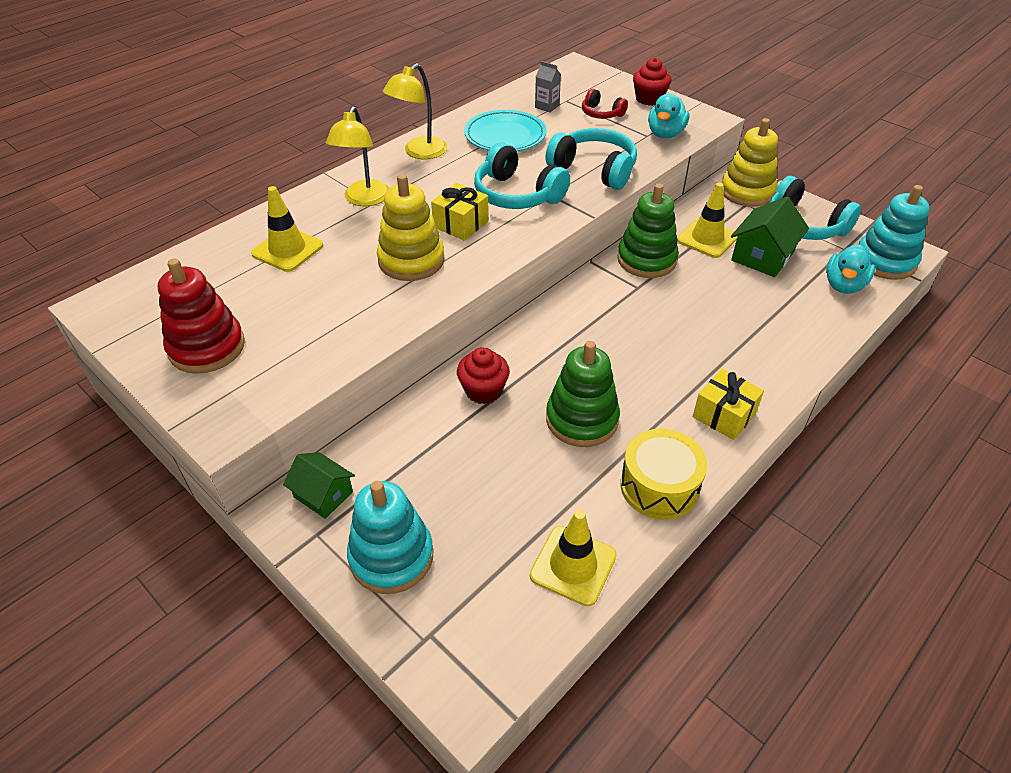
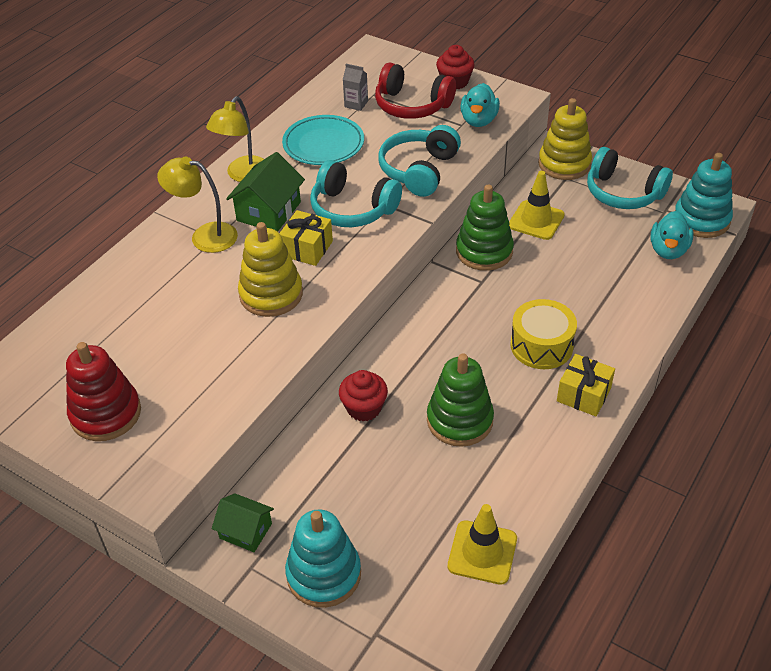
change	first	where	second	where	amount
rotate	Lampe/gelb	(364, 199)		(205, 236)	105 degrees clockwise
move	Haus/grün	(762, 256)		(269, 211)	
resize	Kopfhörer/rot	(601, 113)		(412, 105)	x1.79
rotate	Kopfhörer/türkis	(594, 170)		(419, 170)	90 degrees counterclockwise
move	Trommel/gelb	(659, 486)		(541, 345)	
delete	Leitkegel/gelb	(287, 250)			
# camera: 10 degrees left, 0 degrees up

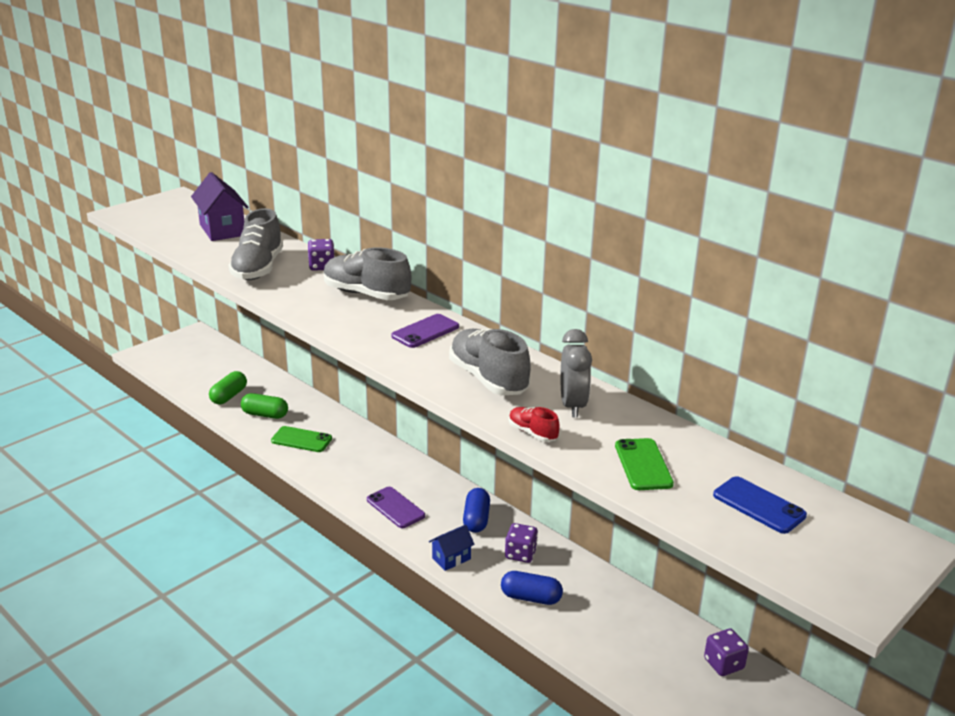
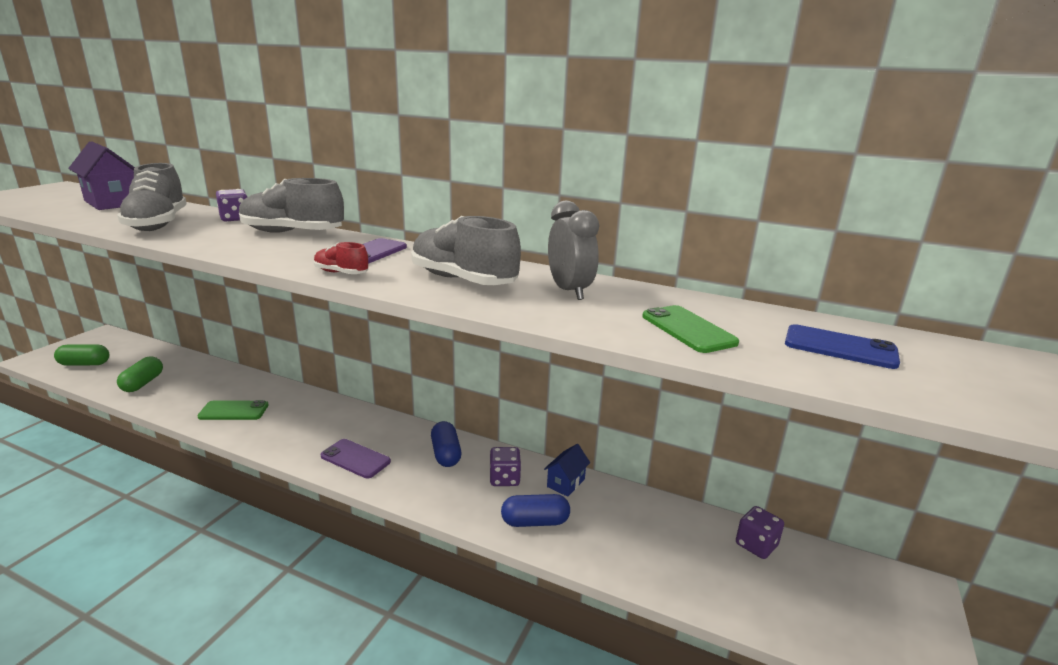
change	first	where	second	where	amount
move	Kapsel/grün	(265, 415)		(84, 364)	
move	Schuh/rot	(532, 433)		(341, 273)	
move	Haus/blau	(451, 558)		(566, 483)	
# camera: 20 degrees left, 5 degrees down

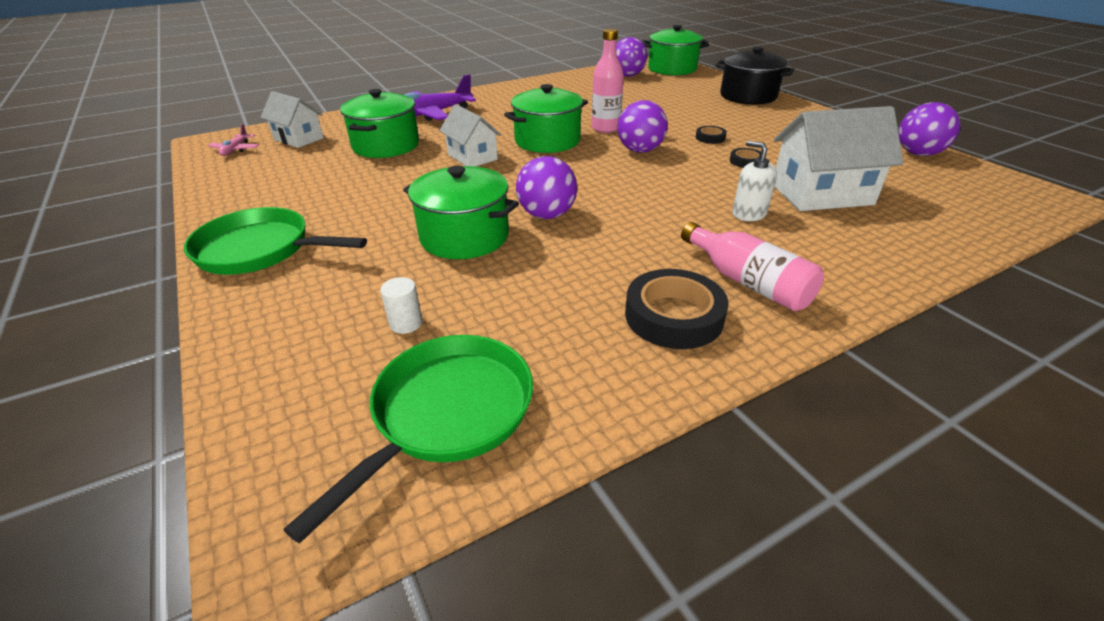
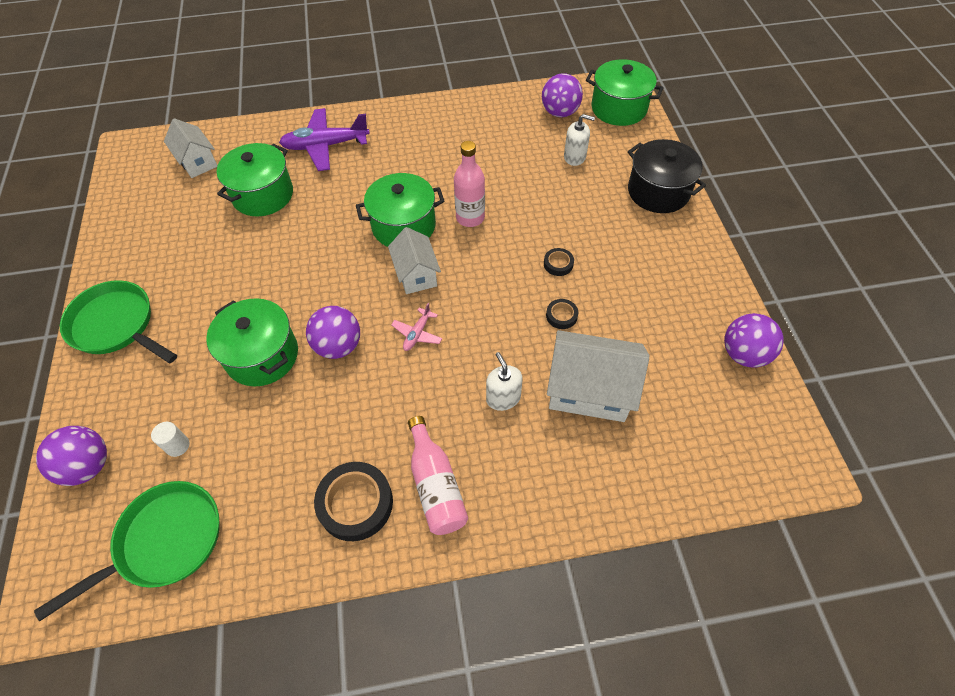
change	first	where	second	where	amount
move	Ball/lila	(640, 150)		(88, 466)	
move	Haus/weiß	(472, 157)		(416, 274)	
move	Flugzeug/rosa	(236, 150)		(417, 334)	
insert			Seifenspender/weiß	(574, 157)	
# camera: 20 degrees right, 20 degrees up

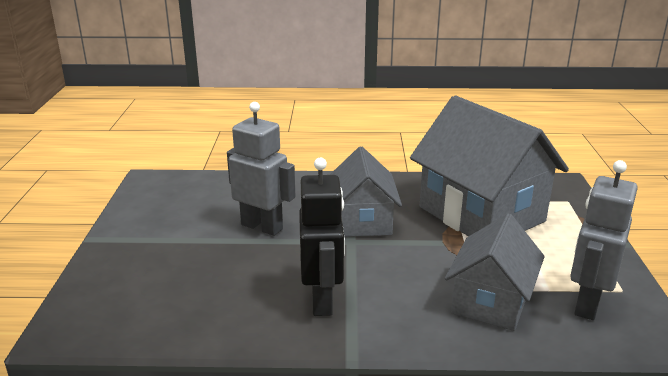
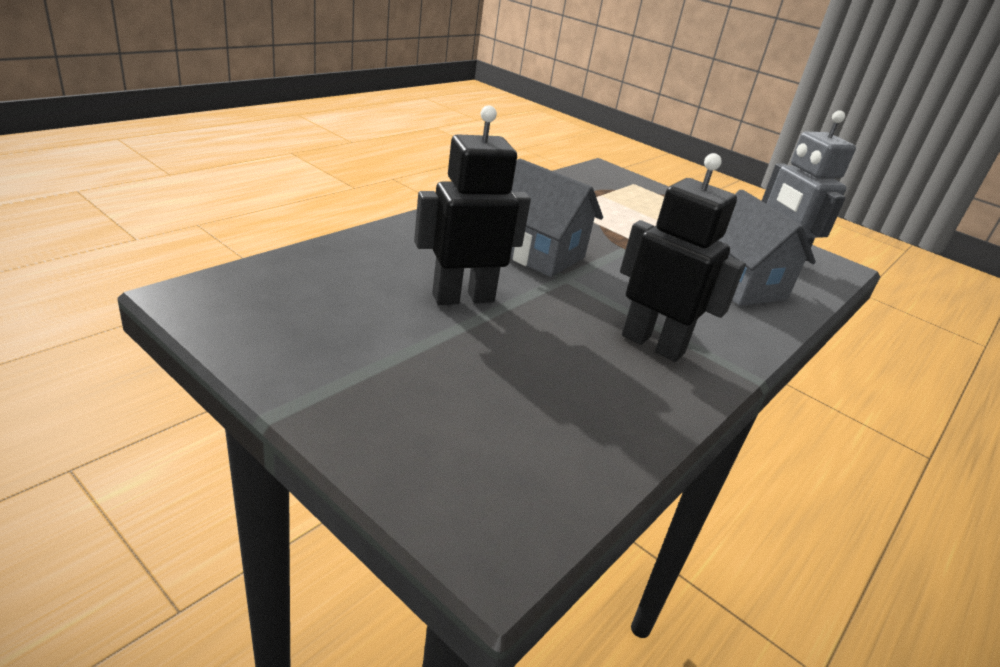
change	first	where	second	where	amount
recolor	Roboter/grau	(262, 227)	Roboter/schwarz	(463, 298)	
delete	Haus/grau	(481, 214)			
# camera: 55 degrees left, 5 degrees up

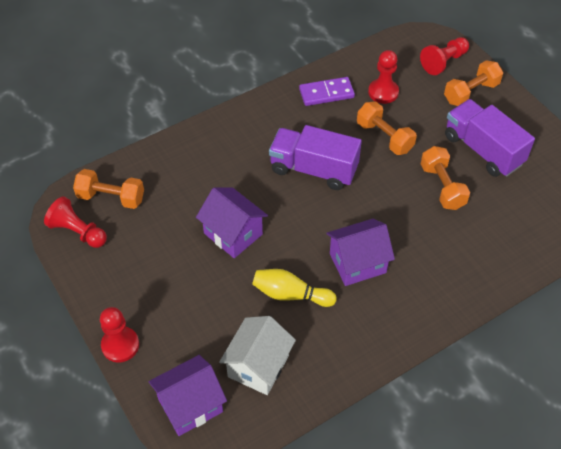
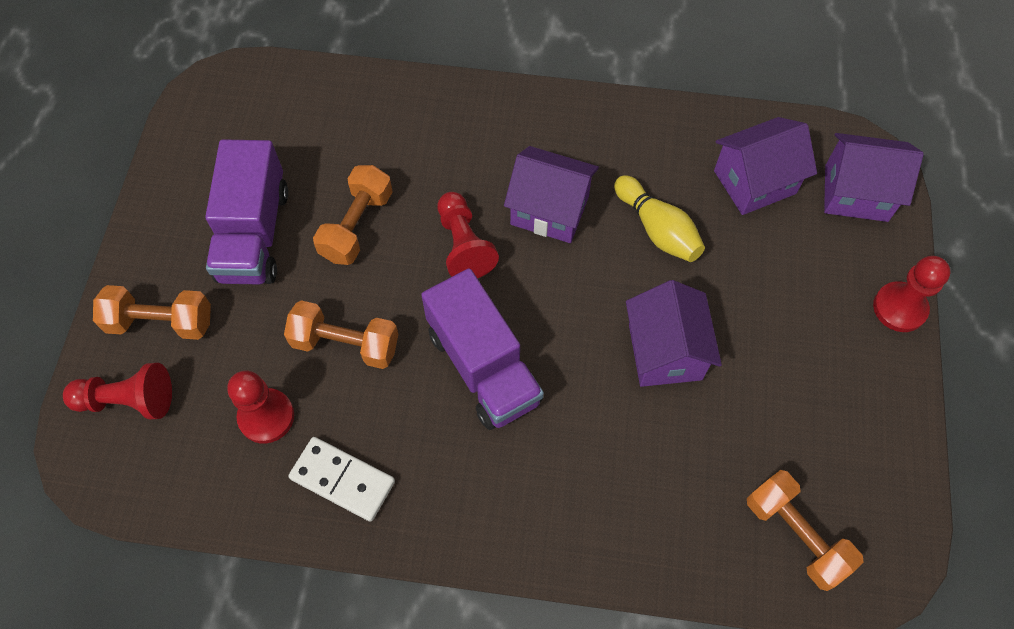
change	first	where	second	where	amount
rotate	Hantel/orange	(384, 137)		(345, 344)	75 degrees counterclockwise
recolor	Dominostein/lila	(326, 93)	Dominostein/weiß	(342, 480)	
move	Bauer/rot	(78, 232)		(463, 245)	
recolor	Haus/weiß	(258, 366)	Haus/lila	(754, 182)	
# camera: 140 degrees left, 10 degrees up

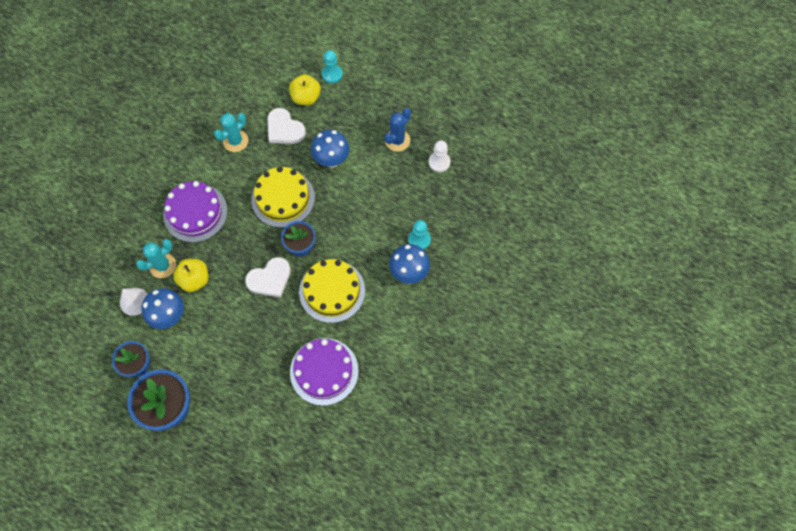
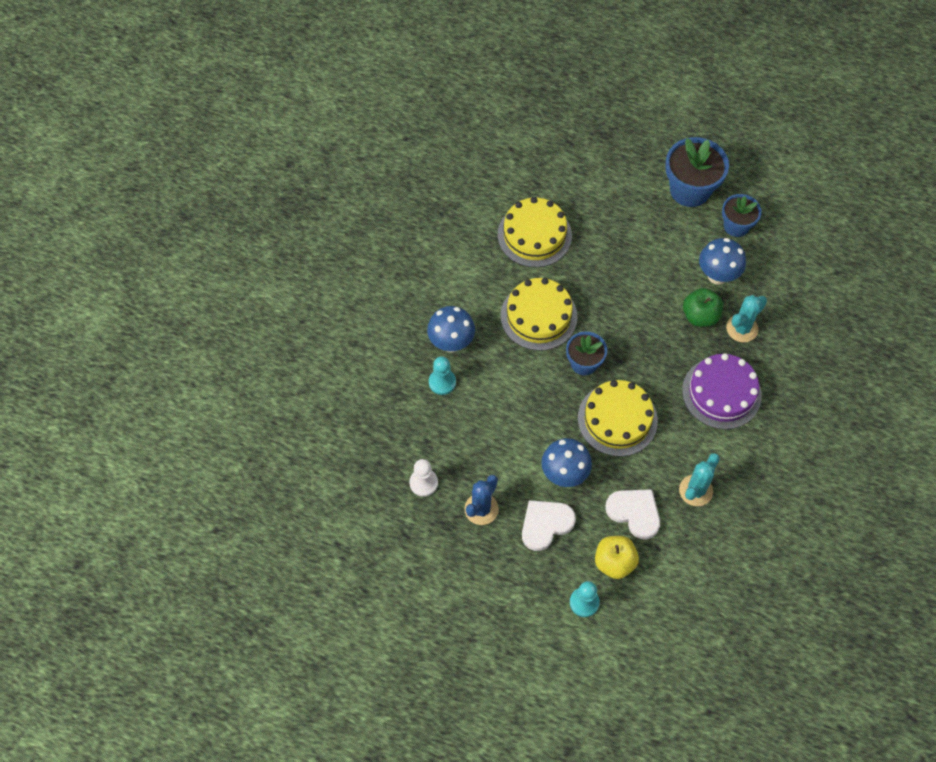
change	first	where	second	where	amount
recolor	Kuchen/lila	(324, 371)	Kuchen/gelb	(534, 235)	
move	Herz/weiß	(270, 279)		(545, 524)	
recolor	Apfel/gelb	(194, 280)	Apfel/grün	(700, 316)	
delete	Kegel/weiß	(134, 301)			
# camera: 175 degrees right, 5 degrees down

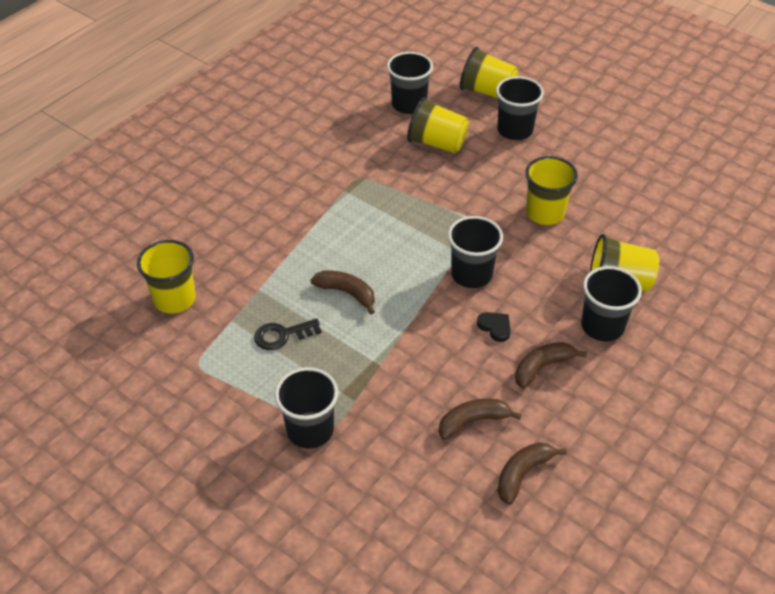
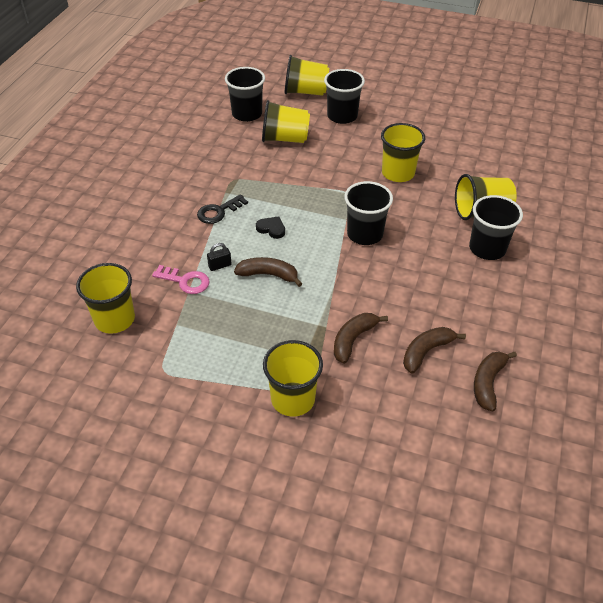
change	first	where	second	where	amount
insert			Schlüssel/rosa	(185, 281)	
move	Schlüssel/schwarz	(282, 335)		(218, 212)	
insert			Vorhängeschloss/schwarz	(220, 266)	
move	Herz/schwarz	(495, 327)		(271, 229)	
recolor	Becher/schwarz	(310, 430)	Becher/gelb	(293, 399)	
move	Banane/braun	(542, 367)		(353, 340)	
# camera: 20 degrees left, 0 degrees up

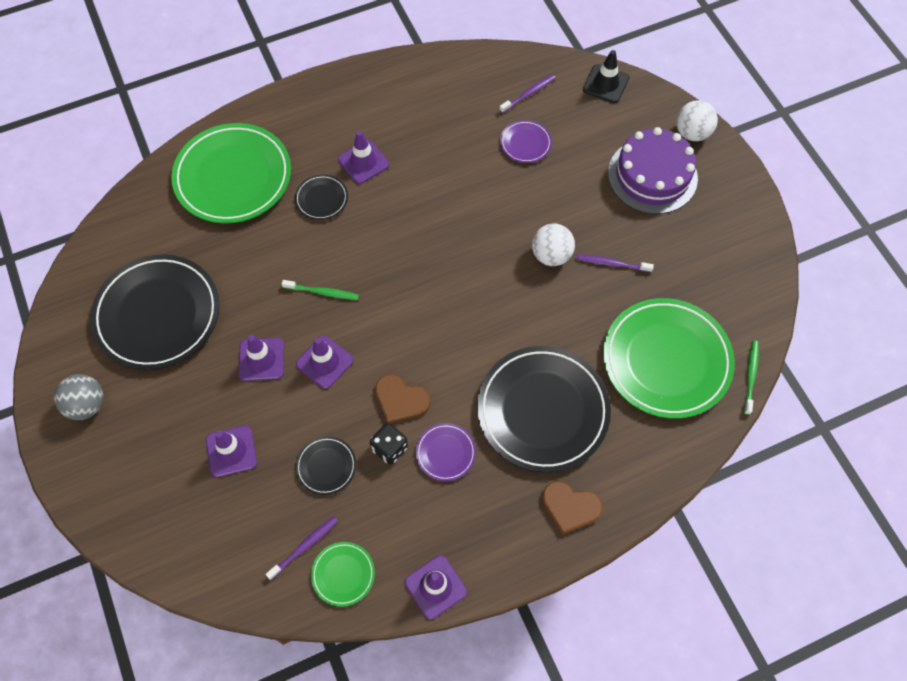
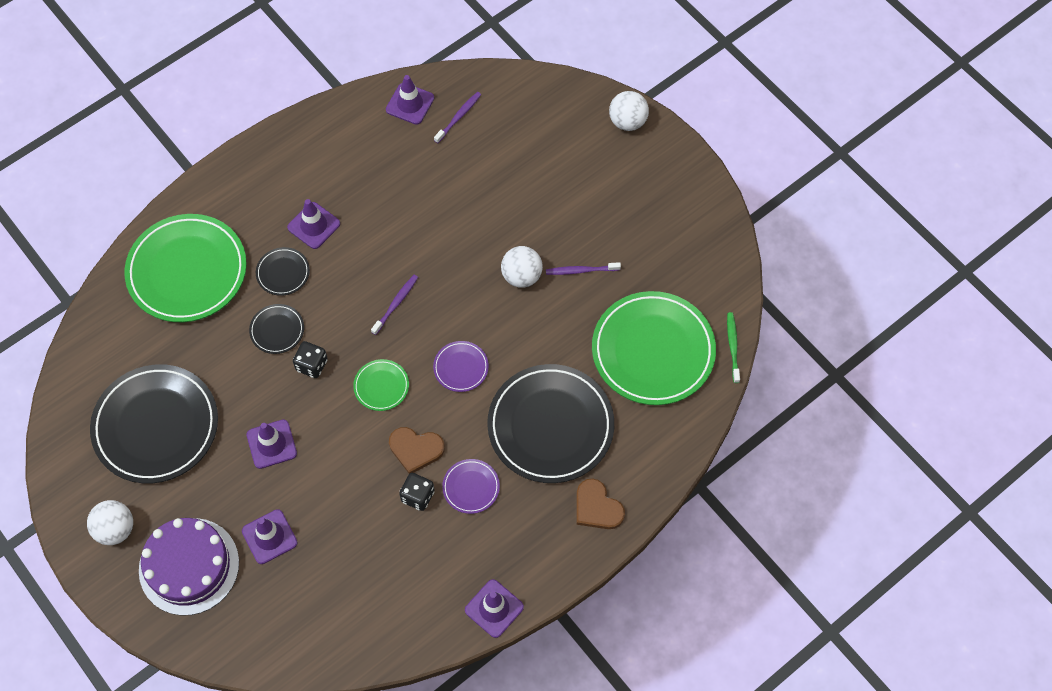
change	first	where	second	where	amount
recolor	Ball/grau	(87, 405)	Ball/weiß	(115, 529)	
move	Kuchen/lila	(652, 175)		(189, 566)	
move	Teller/schwarz	(326, 466)		(277, 330)	
replace	Zahnbürste/grün	(323, 292)	Spielwürfel/schwarz	(312, 365)	
move	Teller/grün	(343, 574)		(381, 386)	
move	Zahnbürste/lila	(305, 546)		(396, 303)	
move	Leitkegel/lila	(324, 362)		(410, 104)	
move	Teller/lila	(525, 143)		(461, 367)	
rotate	Herz/braun	(570, 507)		(597, 507)	45 degrees clockwise
delete	Leitkegel/schwarz	(606, 84)			
# camera: 15 degrees left, 0 degrees up

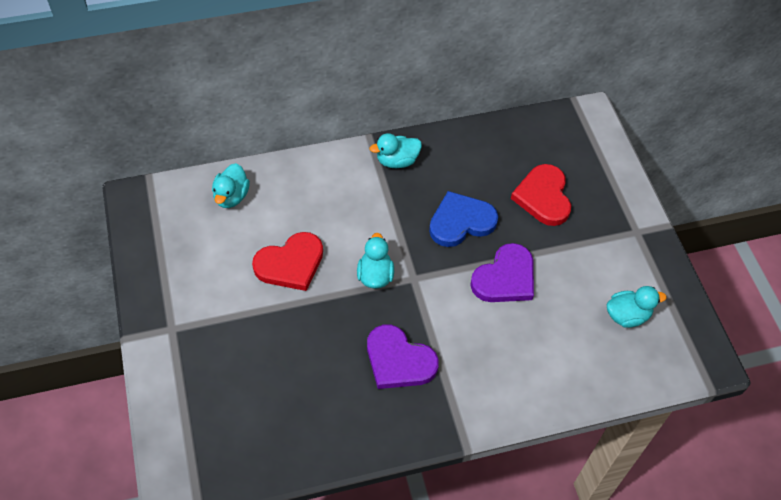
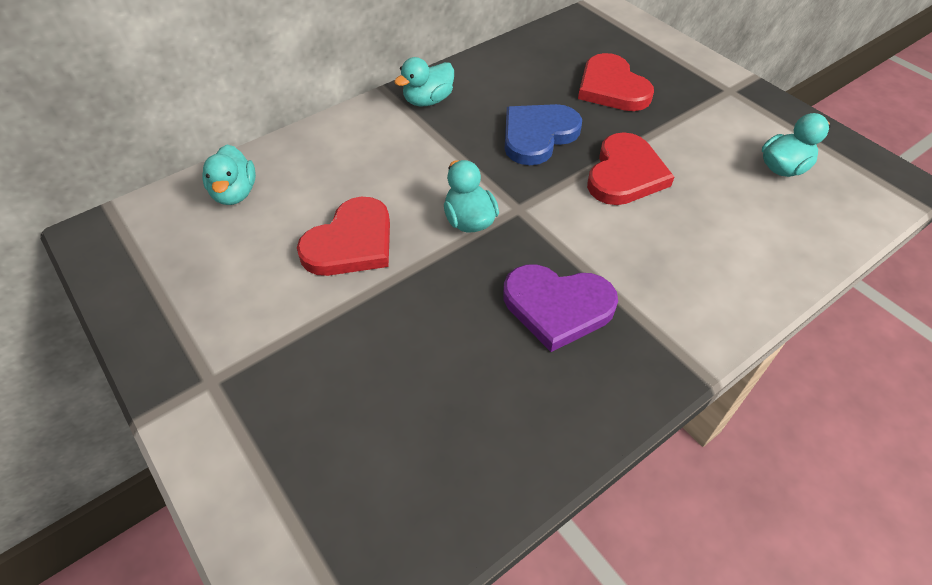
change	first	where	second	where	amount
recolor	Herz/lila	(505, 278)	Herz/rot	(625, 174)	
# camera: 20 degrees left, 5 degrees down

